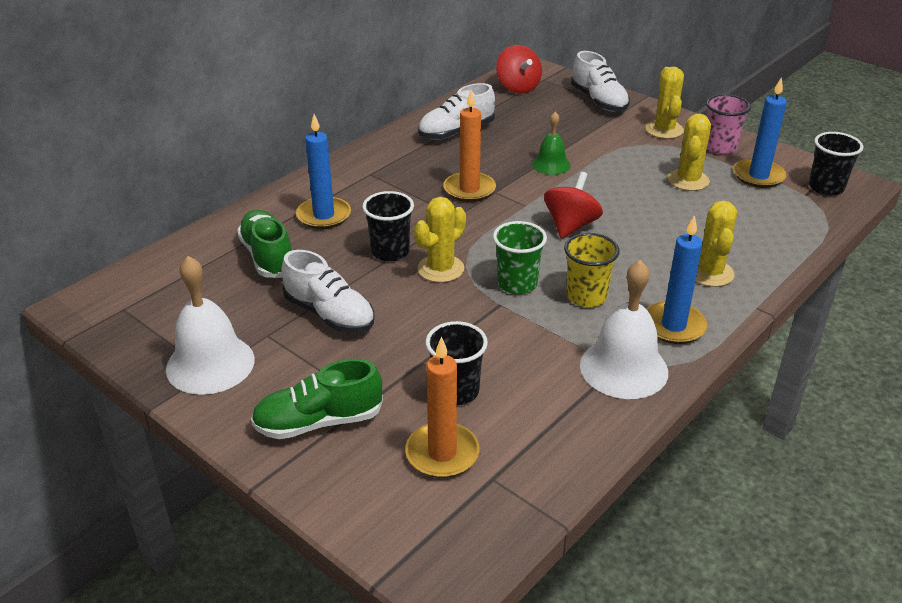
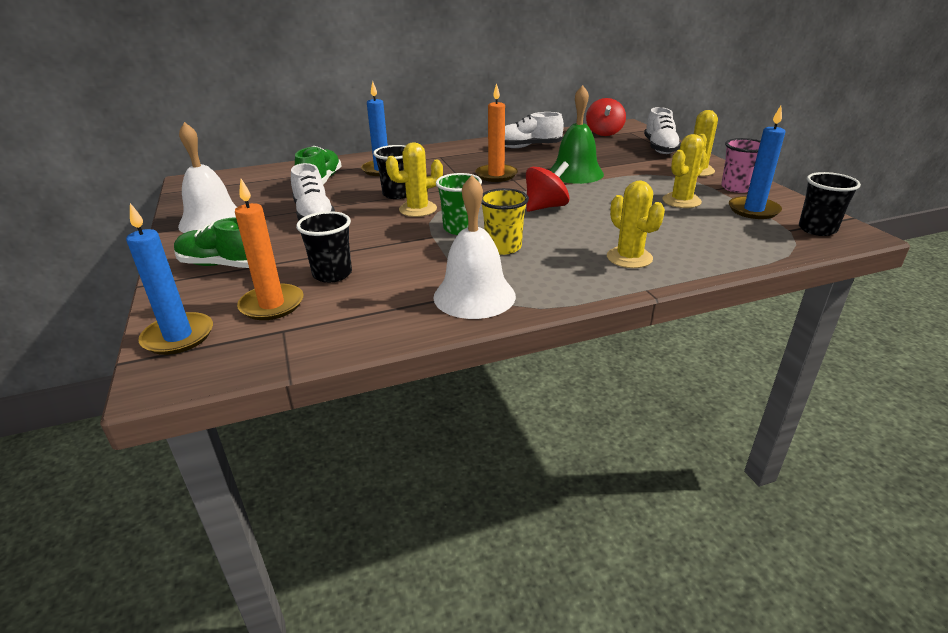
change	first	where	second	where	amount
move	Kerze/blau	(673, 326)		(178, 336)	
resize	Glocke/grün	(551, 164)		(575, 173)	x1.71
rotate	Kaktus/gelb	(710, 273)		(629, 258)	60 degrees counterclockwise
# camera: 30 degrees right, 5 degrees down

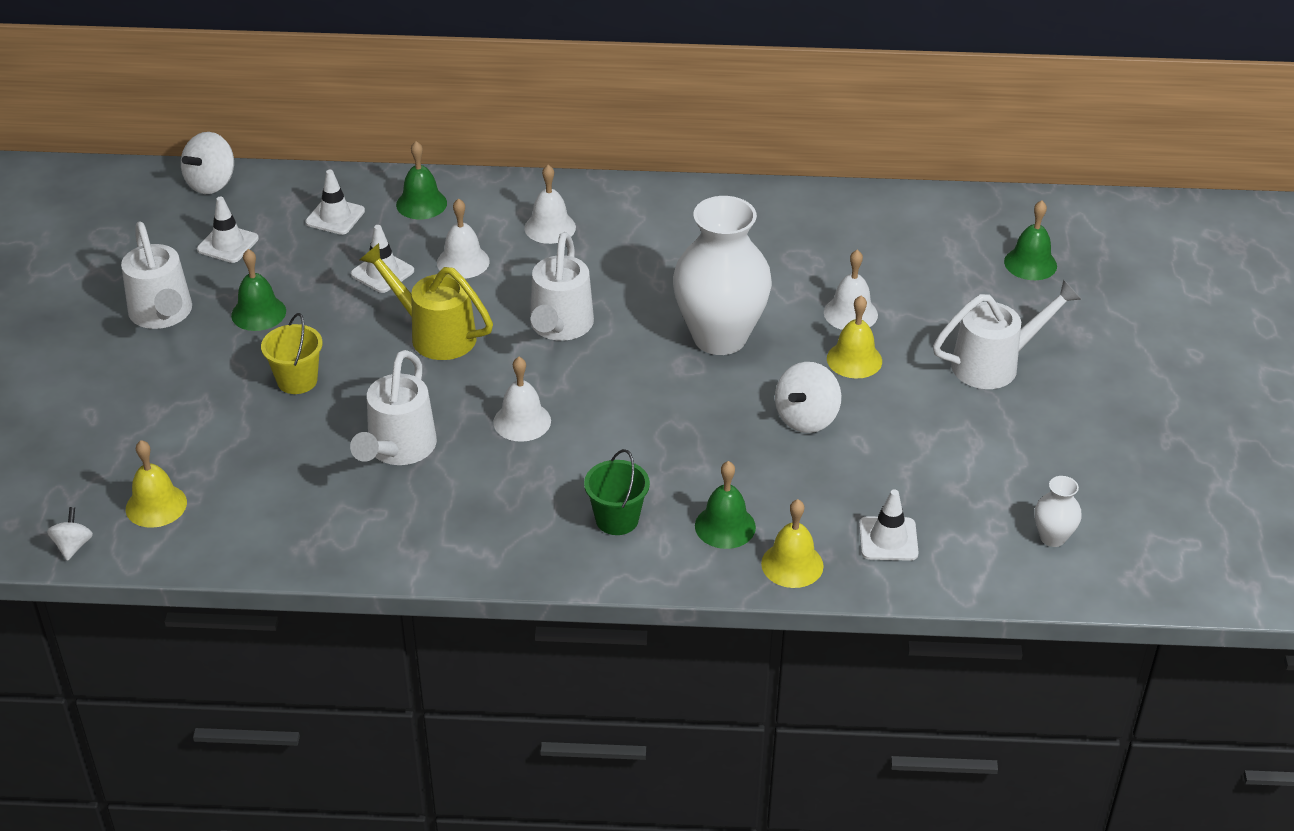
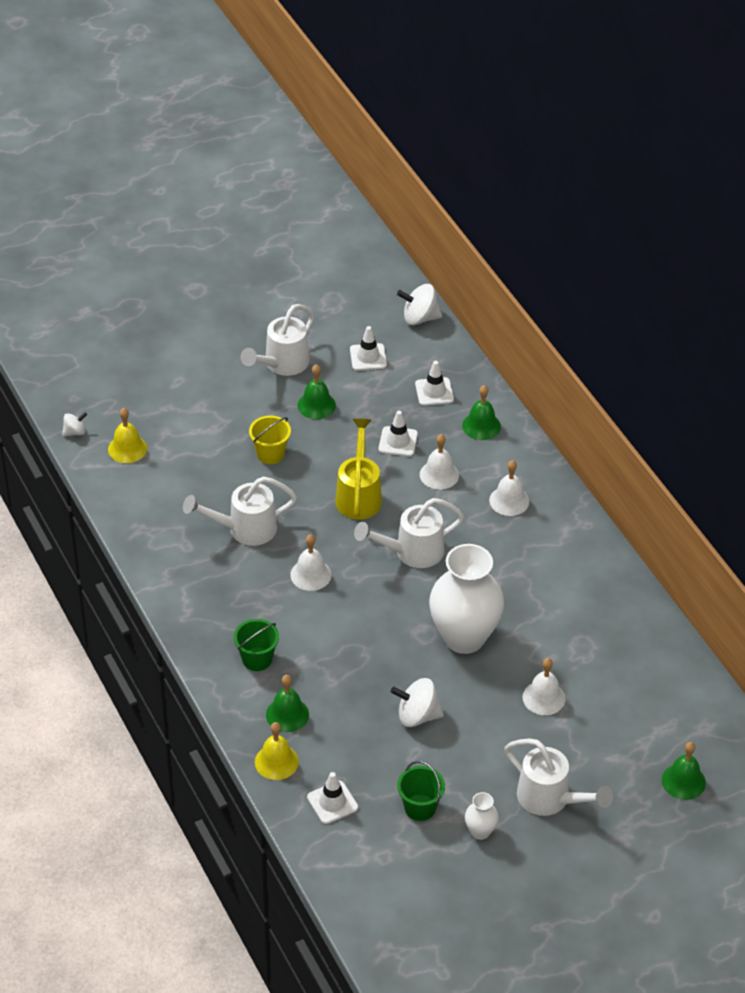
change	first	where	second	where	amount
insert			Eimer/grün	(420, 807)	
move	Vase/weiß	(1052, 537)		(480, 831)	
delete	Glocke/gelb	(854, 359)			
# camera: 60 degrees right, 5 degrees up

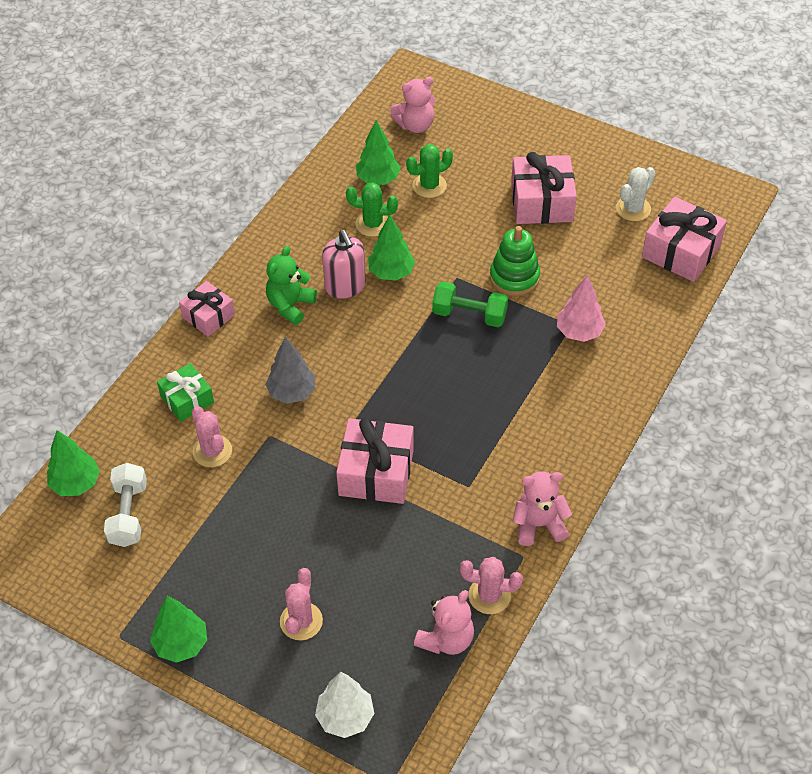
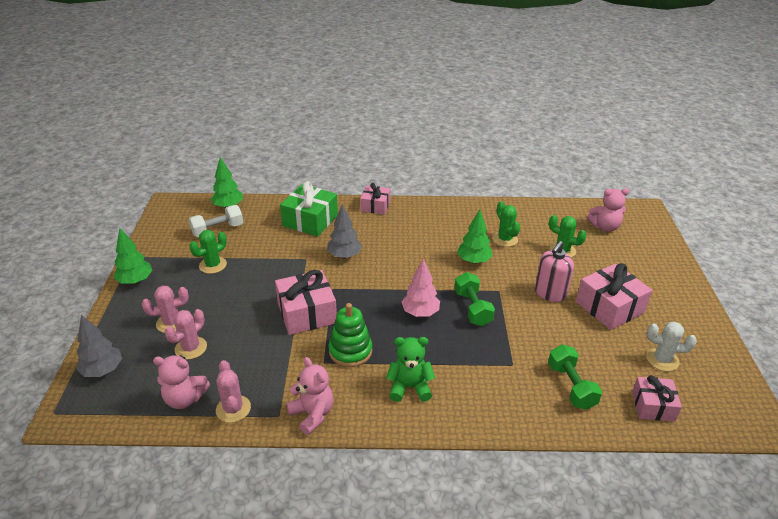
change	first	where	second	where	amount
recolor	Baum/weiß	(345, 717)	Baum/grau	(103, 370)	
move	Kaktus/rosa	(212, 451)		(191, 348)	
insert			Kaktus/grün	(213, 265)	
resize	Geschenk/grün	(187, 399)		(310, 220)	x1.61
move	Stapelspielzeug/grün	(514, 277)		(350, 351)	
move	Teddybär/grün	(290, 305)		(409, 387)	
move	Baum/rosa	(579, 332)		(420, 313)	
move	Seifenspender/rosa	(345, 286)		(550, 293)	
insert			Hantel/grün	(571, 386)	
rotate	Teddybär/rosa	(415, 125)		(605, 227)	45 degrees counterclockwise
resize	Geschenk/rosa	(681, 251)		(653, 406)	x0.62
delete	Baum/grün	(378, 179)			
# camera: 60 degrees right, 15 degrees down

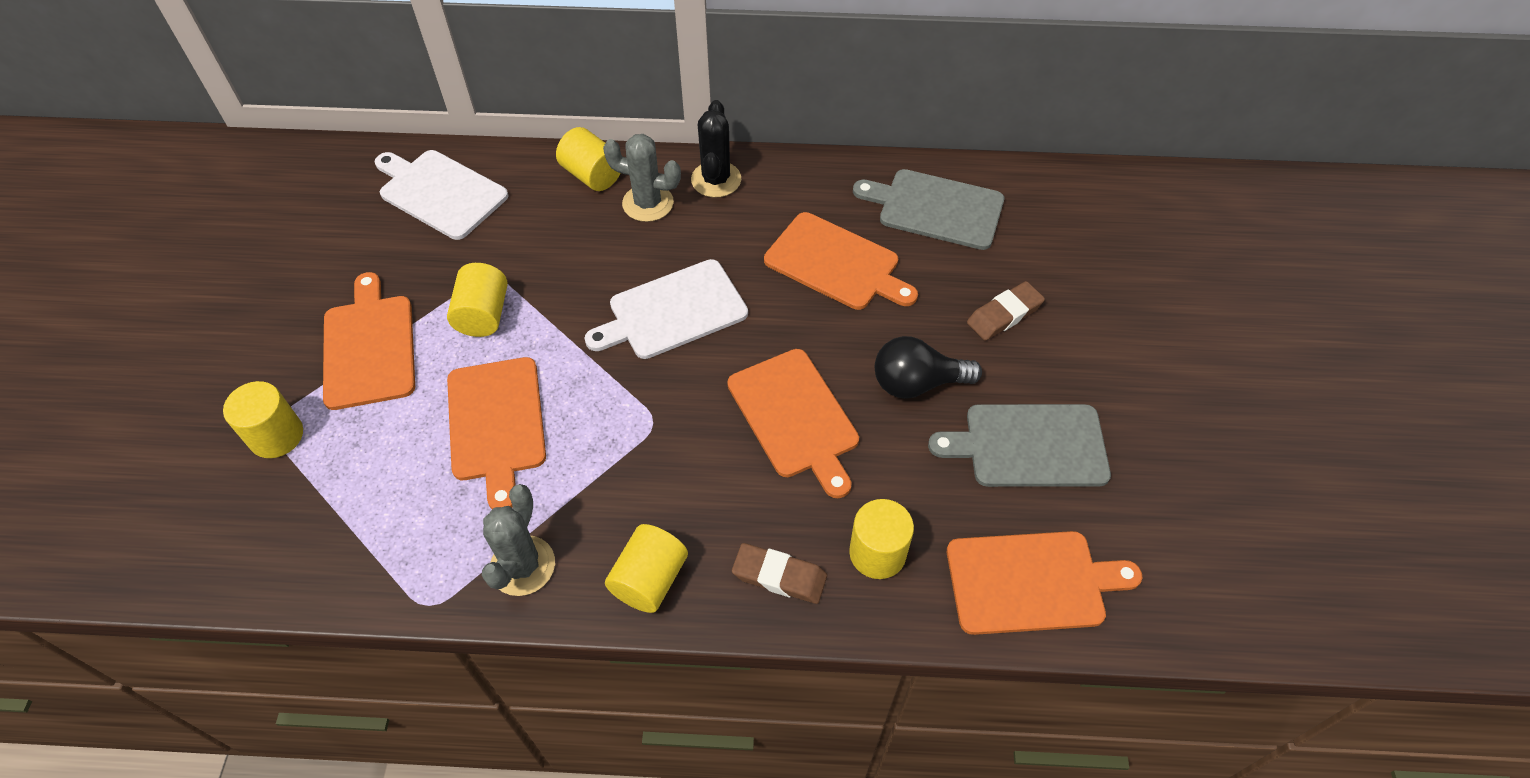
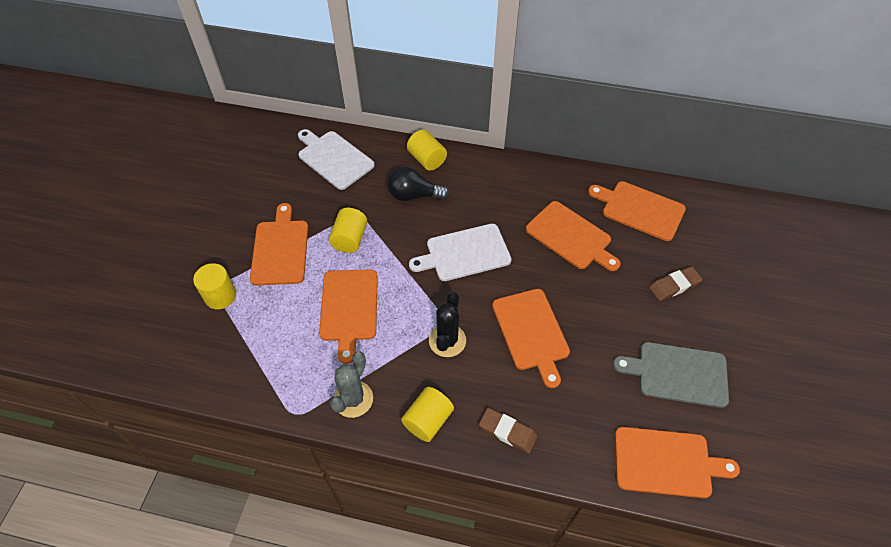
change	first	where	second	where	amount
move	Glühbirne/schwarz	(917, 383)		(413, 195)	
move	Kaktus/schwarz	(716, 180)		(447, 340)	
recolor	Schneidebrett/grau	(936, 208)	Schneidebrett/orange	(640, 210)	
delete	Kaktus/grau	(648, 203)			
delete	Vollzylinder/gelb	(877, 553)			
# camera: 10 degrees right, 0 degrees up

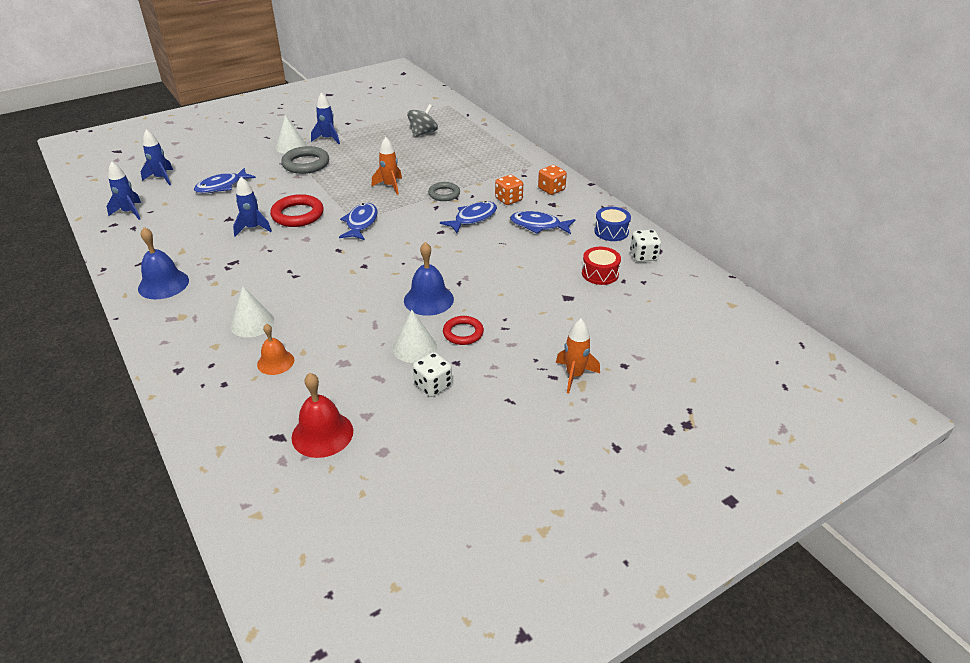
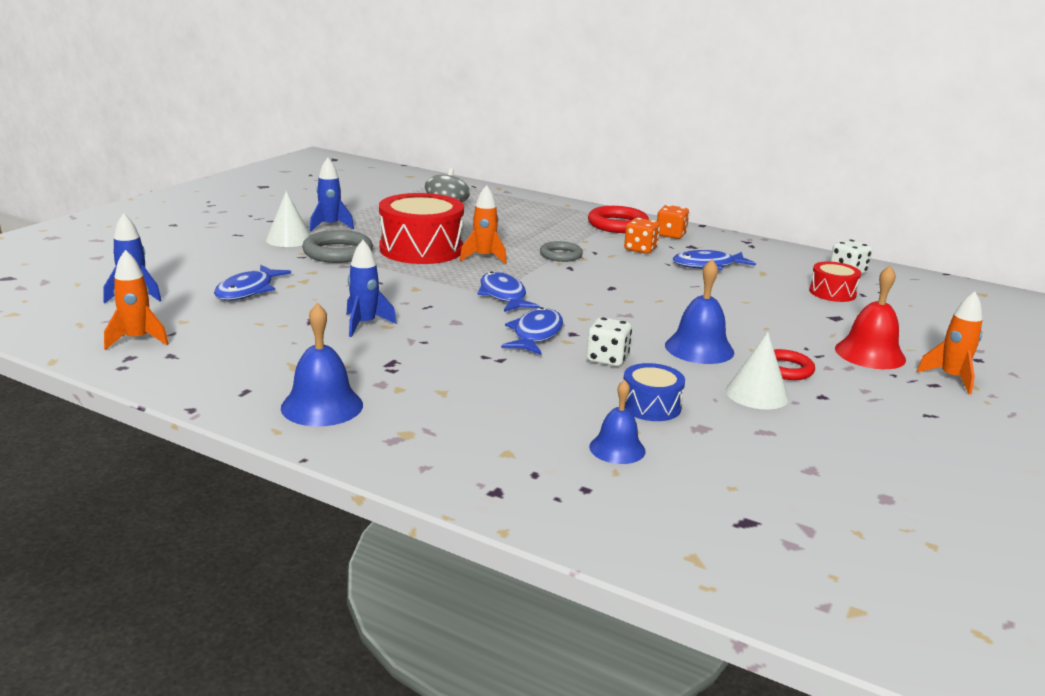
change	first	where	second	where	amount
recolor	Rakete/blau	(129, 212)	Rakete/orange	(137, 340)	
insert			Trommel/rot	(421, 249)	
move	Fisch/blau	(473, 218)		(535, 335)	
move	Spielwürfel/weiß	(433, 385)		(607, 359)	
move	Ring/rot	(297, 215)		(617, 225)	
recolor	Glocke/orange	(275, 362)	Glocke/blau	(617, 448)	
move	Trommel/blau	(611, 231)		(650, 406)	
move	Glocke/rot	(322, 434)		(870, 354)	
delete	Kegel/weiß	(252, 323)			
# camera: 30 degrees left, 15 degrees down

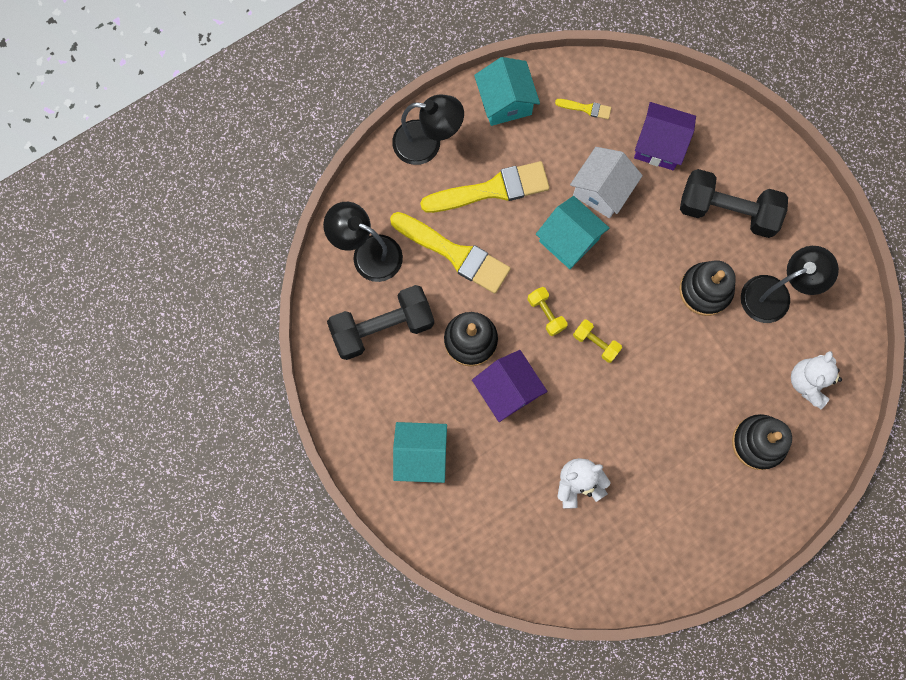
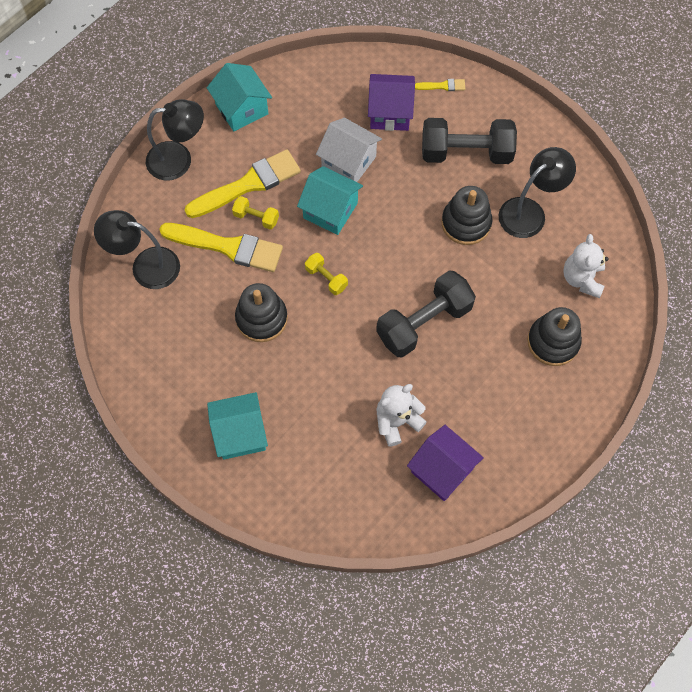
change	first	where	second	where	amount
move	Hantel/gelb	(596, 343)		(256, 217)	
rotate	Haus/weiß	(601, 190)		(349, 162)	75 degrees counterclockwise
move	Hantel/schwarz	(382, 327)		(424, 322)	
move	Haus/lila	(508, 390)		(442, 470)	
move	Pinsel/gelb	(586, 108)		(442, 86)	
# camera: 15 degrees left, 10 degrees down

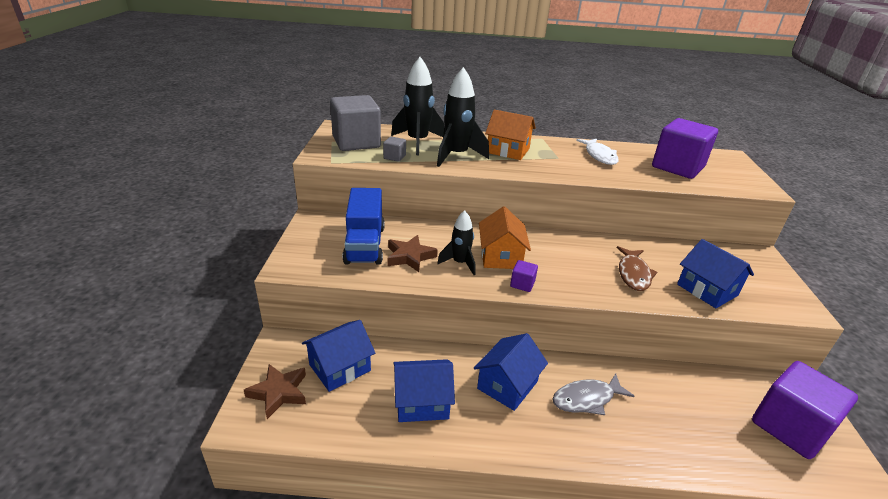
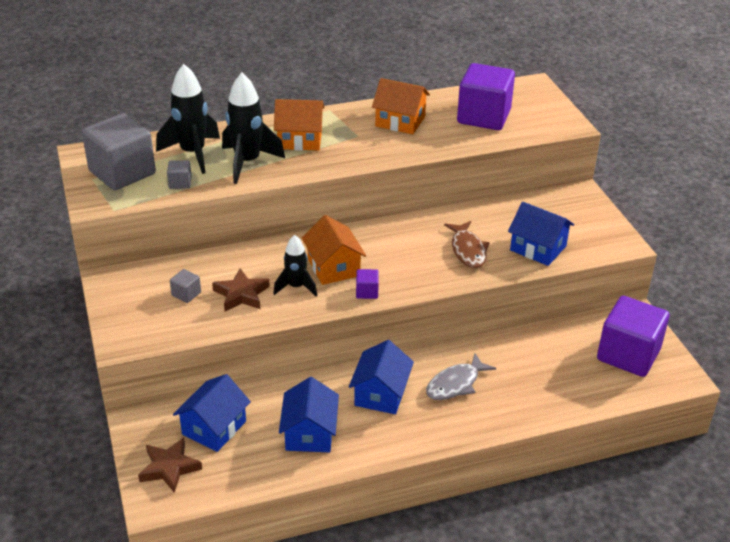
change	first	where	second	where	amount
replace	Lastwagen/blau	(365, 244)	Kubus/grau	(186, 294)	
rotate	Haus/blau	(422, 402)		(309, 433)	60 degrees counterclockwise
replace	Fisch/weiß	(599, 156)	Haus/orange	(400, 121)	
# camera: 20 degrees left, 5 degrees up

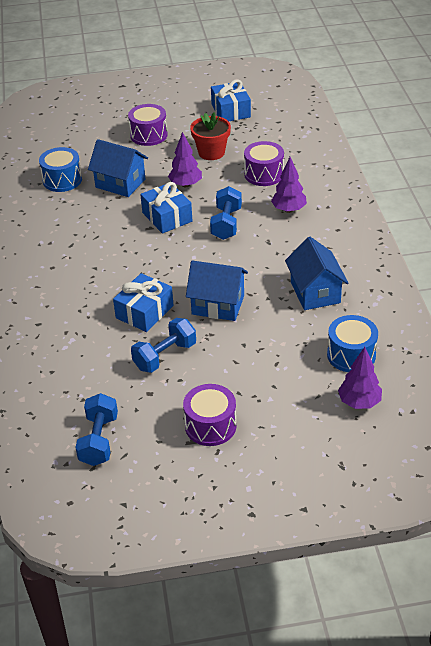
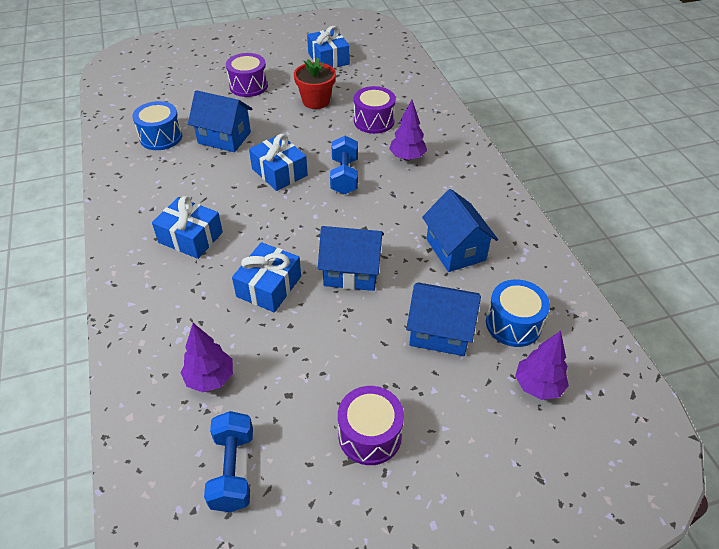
change	first	where	second	where	amount
insert			Geschenk/blau	(190, 237)	
move	Baum/lila	(185, 184)		(210, 378)	
insert			Haus/blau	(440, 332)	
delete	Hantel/blau	(165, 356)			
# camera: 10 degrees left, 5 degrees up

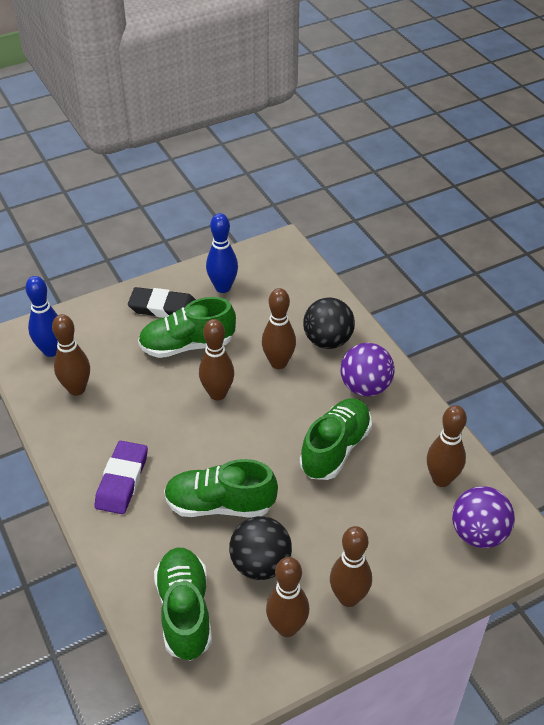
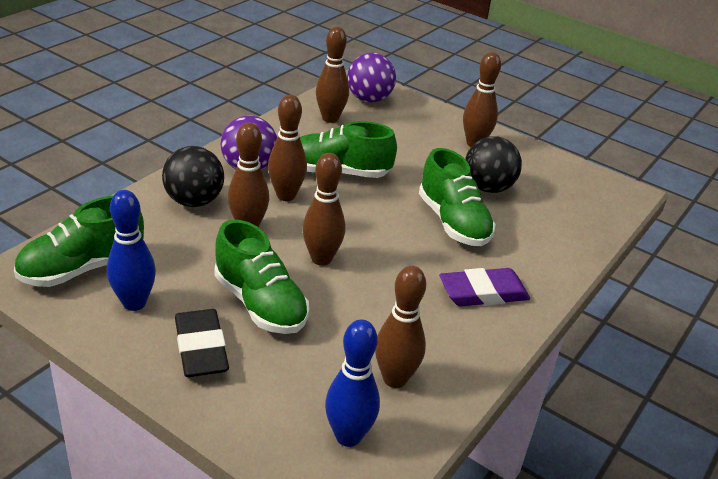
change	first	where	second	where	amount
move	Schuh/grün	(184, 611)		(82, 268)	
move	Bowlingkegel/braun	(287, 627)		(286, 195)	
# camera: 120 degrees left, 10 degrees down

